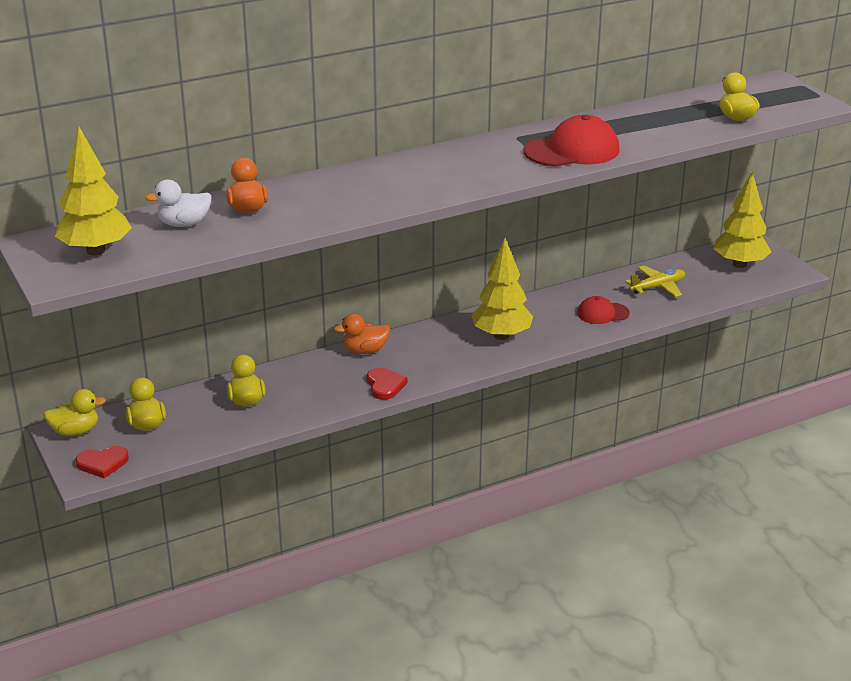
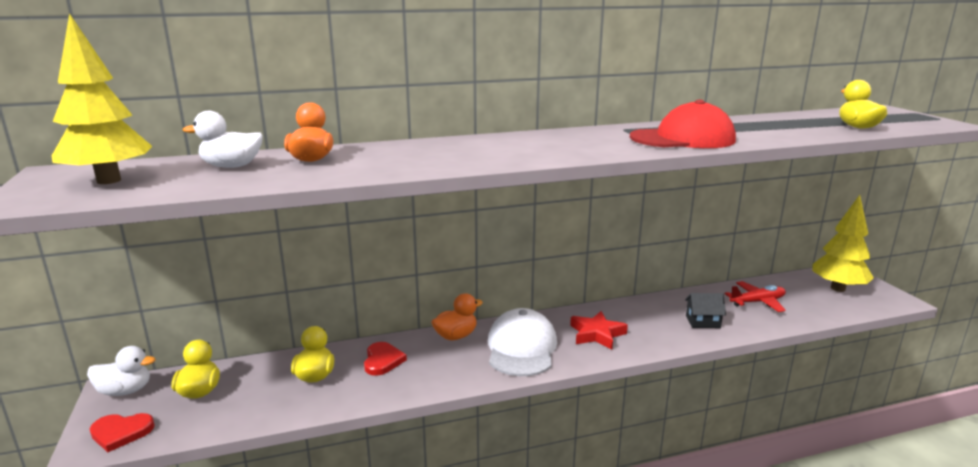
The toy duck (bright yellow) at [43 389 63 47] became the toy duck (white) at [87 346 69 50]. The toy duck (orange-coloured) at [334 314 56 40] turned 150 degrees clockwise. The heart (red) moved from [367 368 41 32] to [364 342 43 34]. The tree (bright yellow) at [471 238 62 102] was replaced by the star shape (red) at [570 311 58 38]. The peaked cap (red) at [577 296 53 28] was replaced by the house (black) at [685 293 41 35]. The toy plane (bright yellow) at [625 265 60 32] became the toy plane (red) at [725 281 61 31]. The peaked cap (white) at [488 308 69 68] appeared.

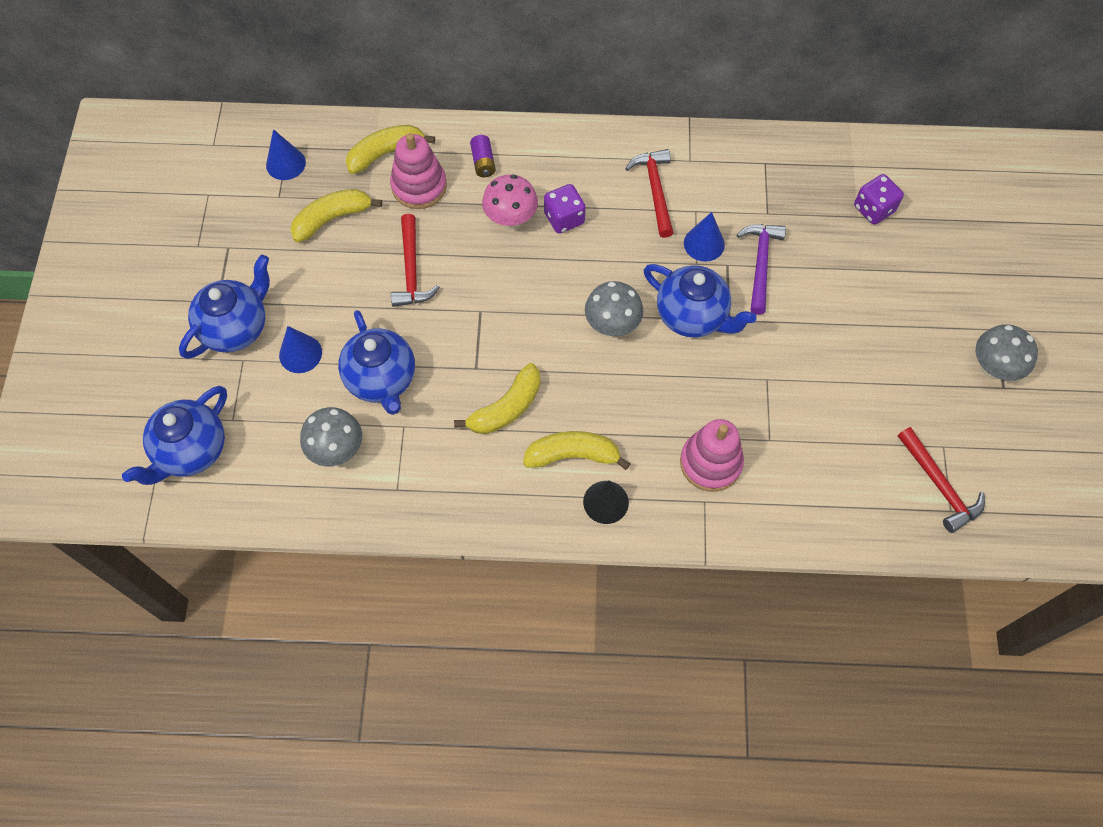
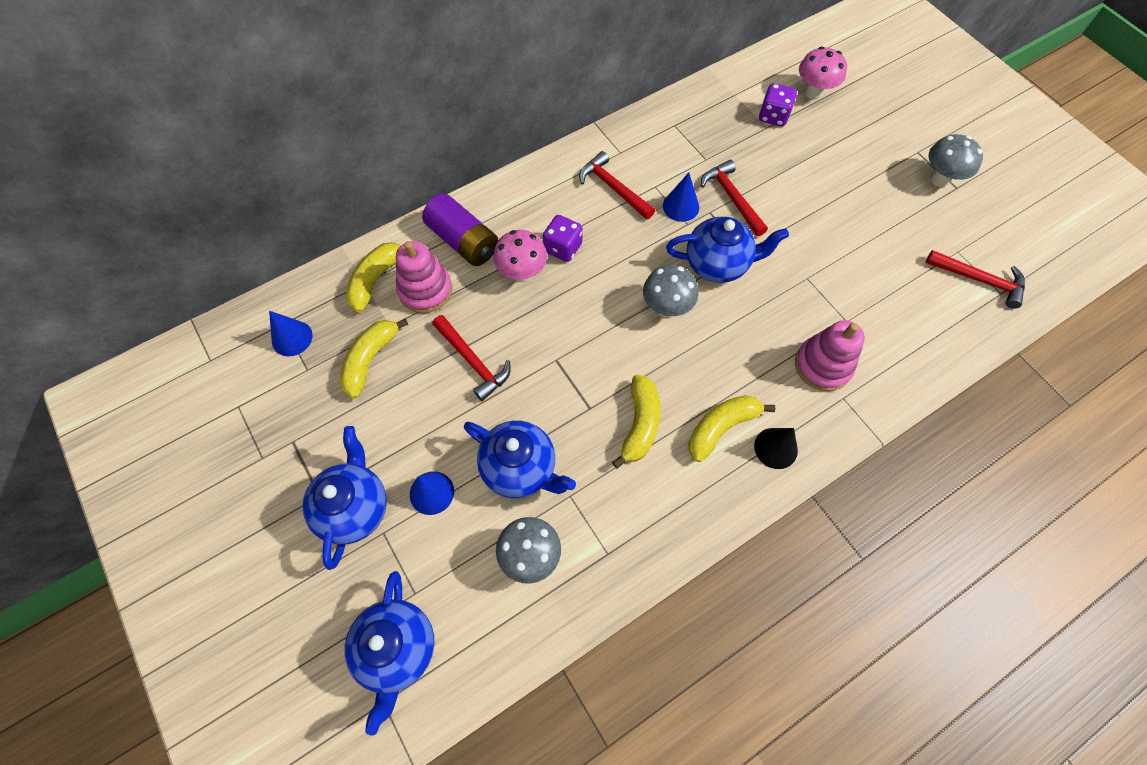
The power cell (purple) at [470 135 26 42] changed to 1.97 times the size. The carpenter's hammer (purple) at [737 224 49 91] became the carpenter's hammer (red) at [701 160 67 76]. The fungus (pink) at [799 46 48 54] appeared.

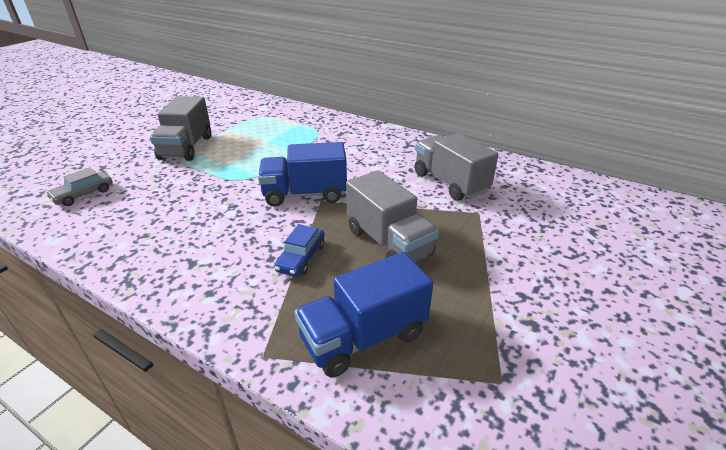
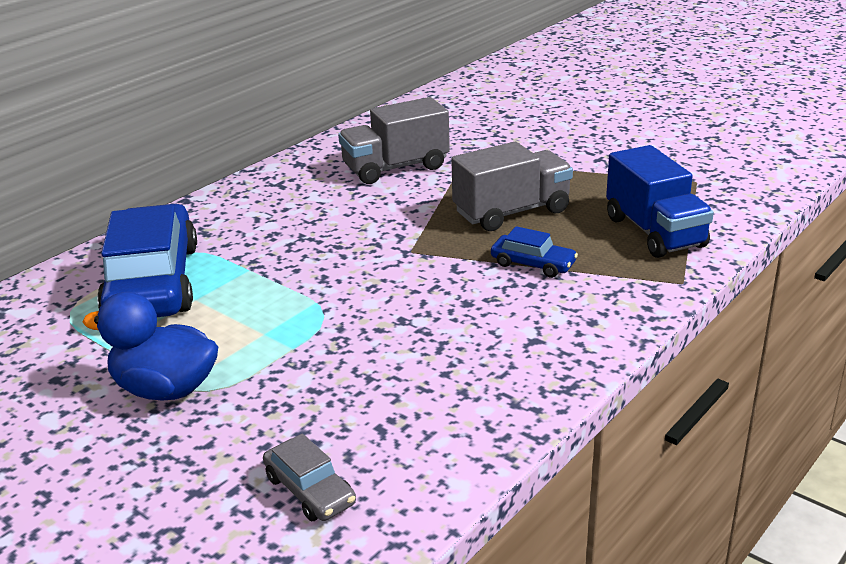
The toy truck (grey) at [150 96 61 65] was replaced by the toy duck (cobalt) at [83 292 135 109]. The toy truck (cobalt) at [258 142 89 65] disappeared. The automobile (cobalt) at [97 204 100 113] appeared.

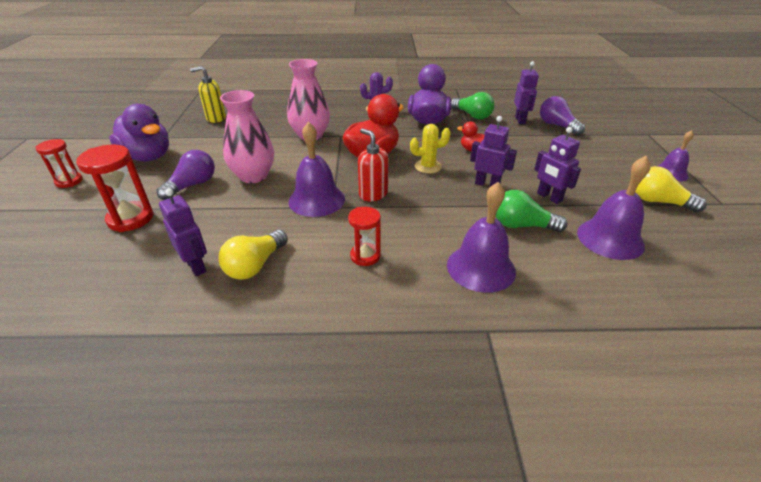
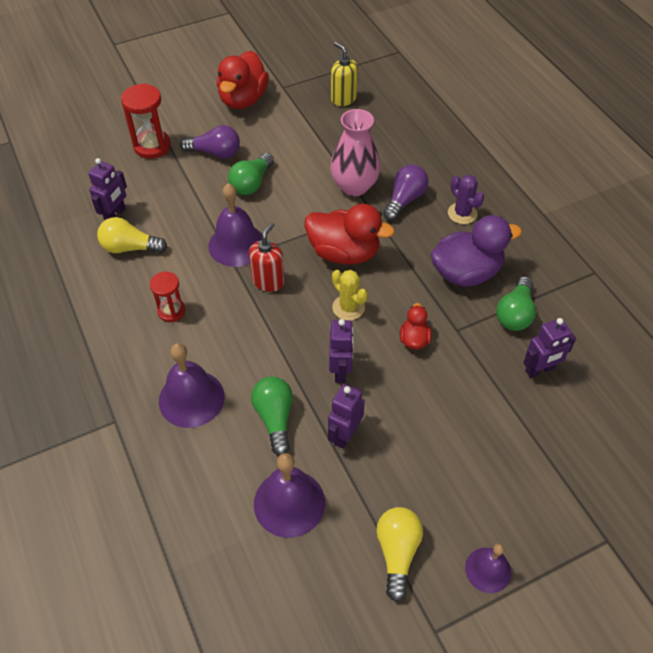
The sand timer (red) at [36 139 47 49] disappeared. The toy duck (purple) at [109 104 60 58] became the toy duck (red) at [217 51 52 58]. The flower vase (pink) at [220 90 54 93] was replaced by the lightbulb (emerald) at [228 153 46 42]. The lightbulb (purple) moved from [540 96 45 39] to [383 165 46 56].

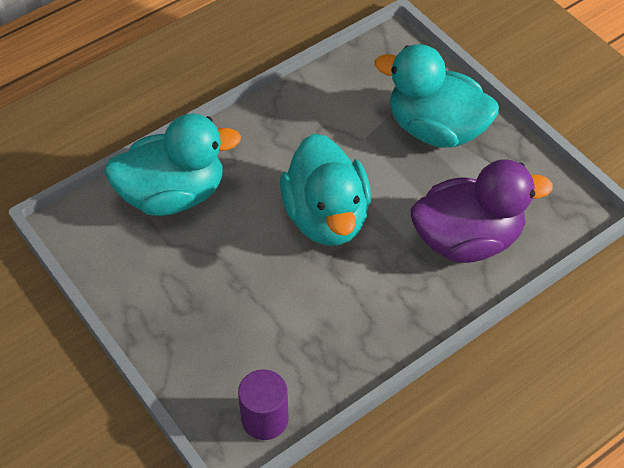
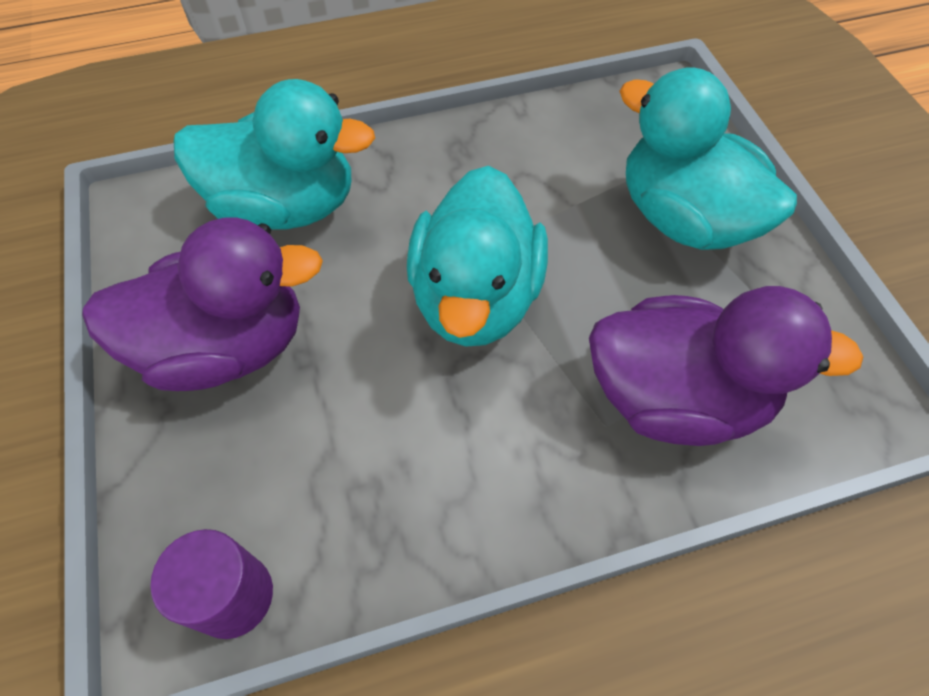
The toy duck (purple) at [82 217 241 174] appeared.

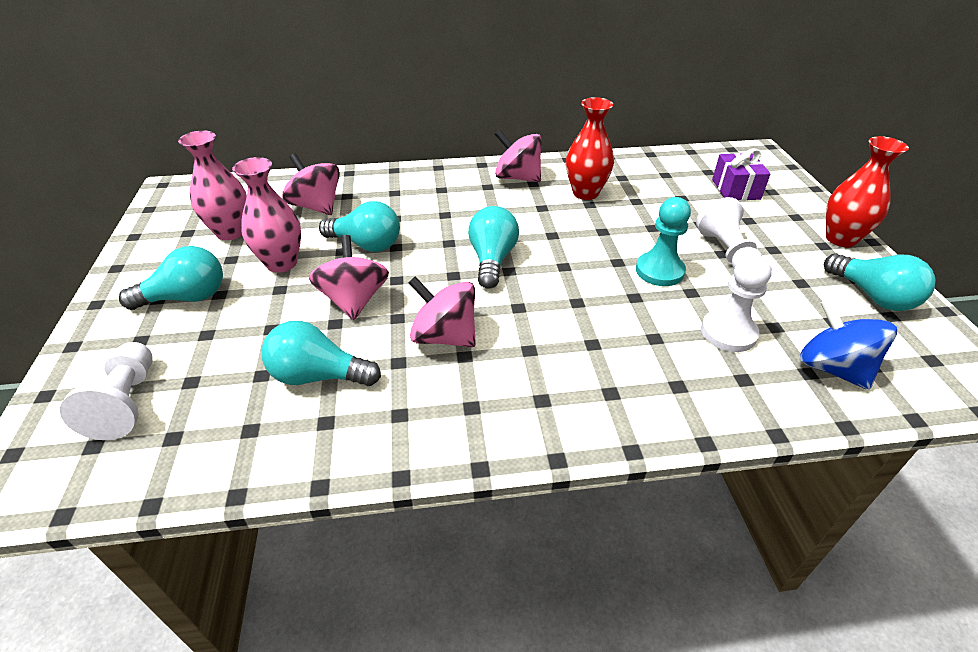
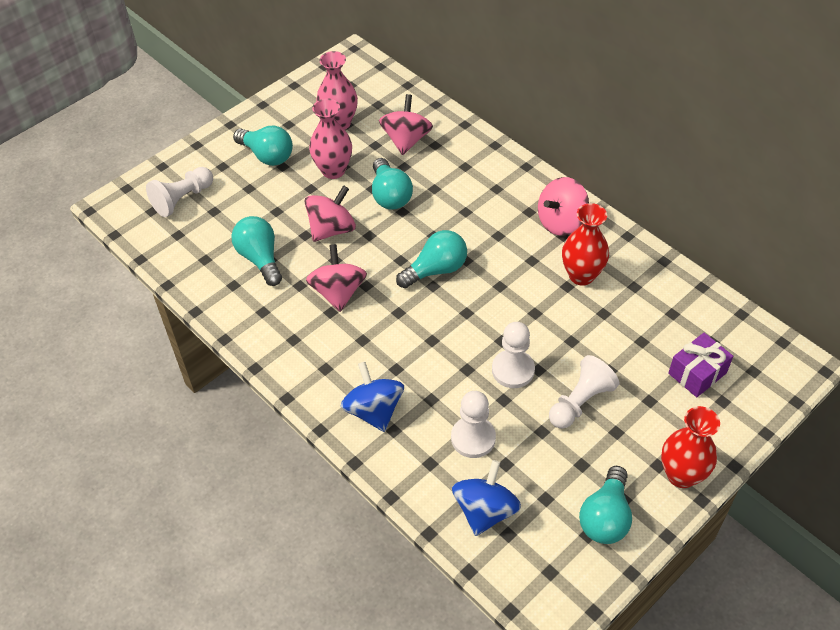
The spinning top (pink) at [495 130 47 52] turned 120 degrees counterclockwise. The pawn (turquoise) at [636 197 55 89] became the pawn (white) at [492 322 43 66]. The spinning top (cobalt) at [341 362 63 70] appeared.

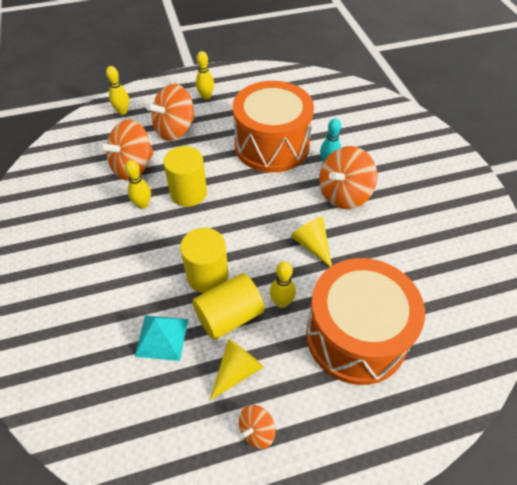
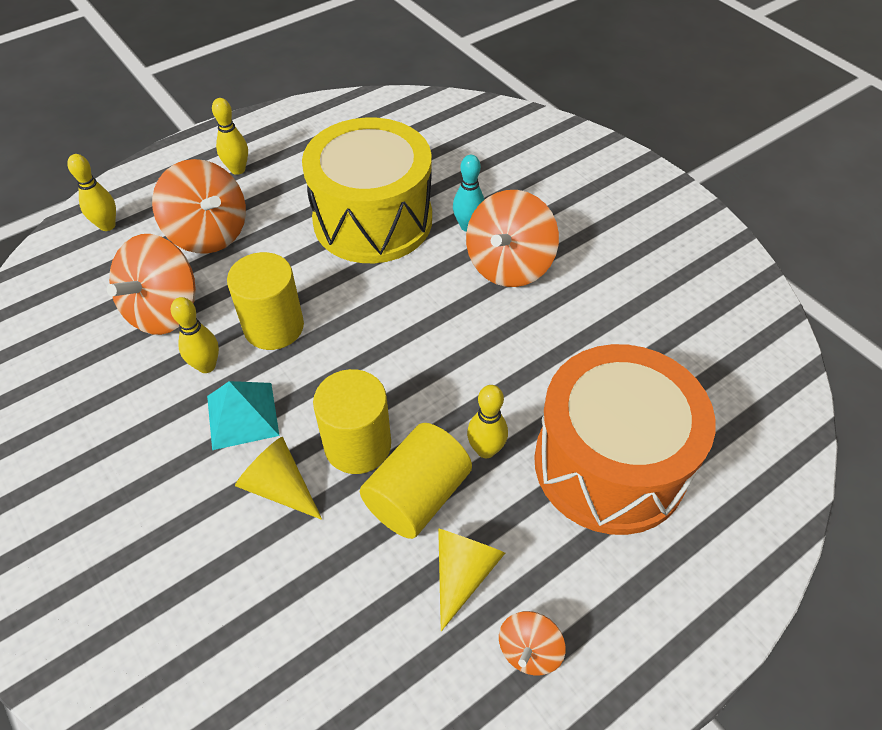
The pyramid shape (turquoise) moved from [134 315 54 46] to [207 381 72 69]. The spinning top (orange-coloured) at [146 84 49 57] turned 75 degrees counterclockwise. The toy drum (orange-coloured) at [233 81 81 92] became the toy drum (bright yellow) at [302 117 130 146]. The cone (bright yellow) moved from [291 217 41 50] to [235 437 87 83].

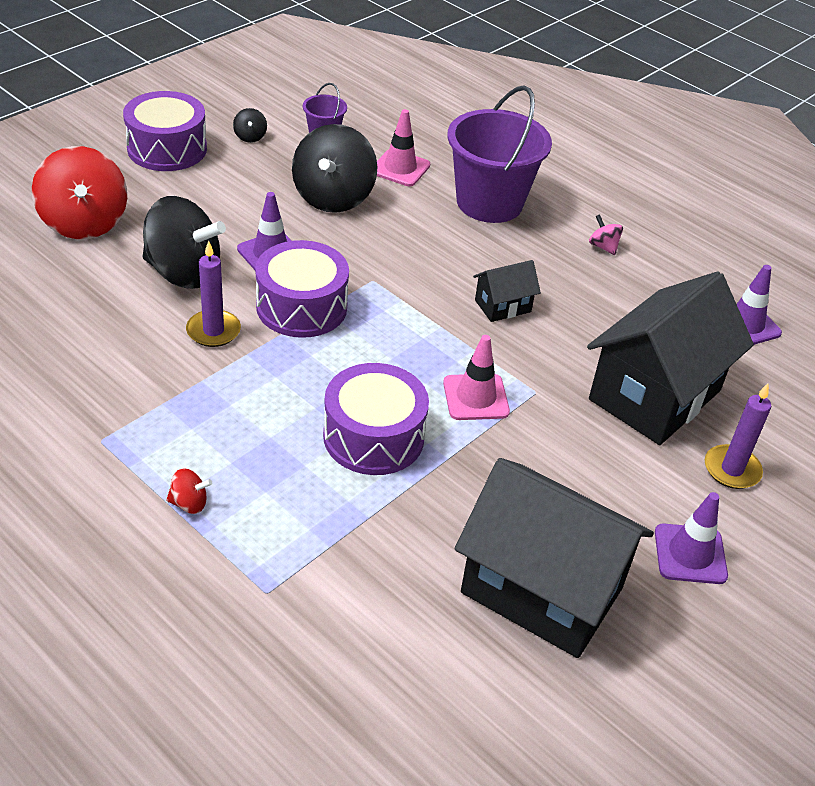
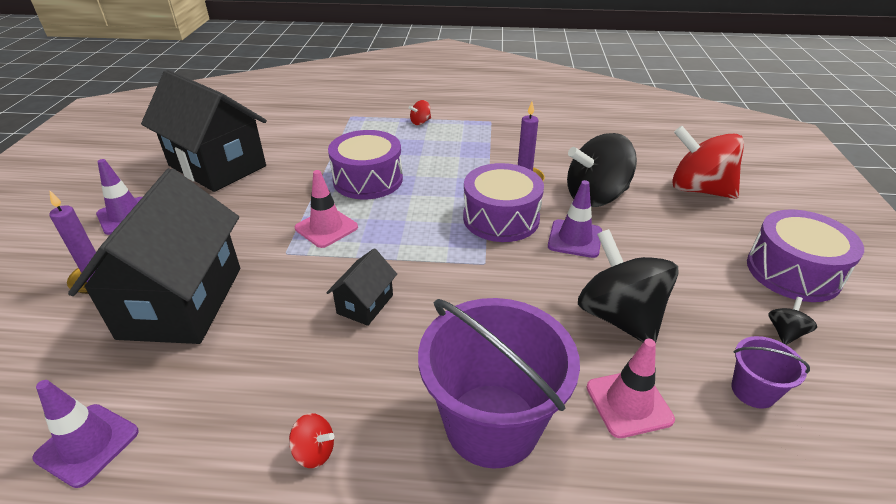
The spinning top (black) at [233 108 34 35] turned 75 degrees clockwise. The house (black) at [455 458 199 200] turned 45 degrees clockwise. The spinning top (pink) at [589 214 34 41] became the spinning top (red) at [289 413 45 55].

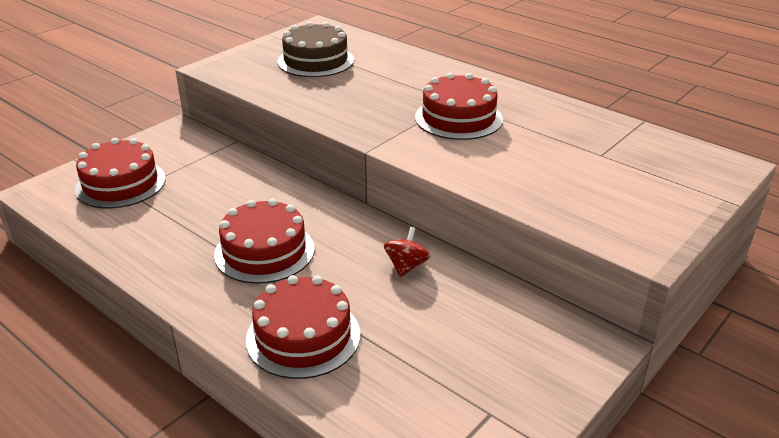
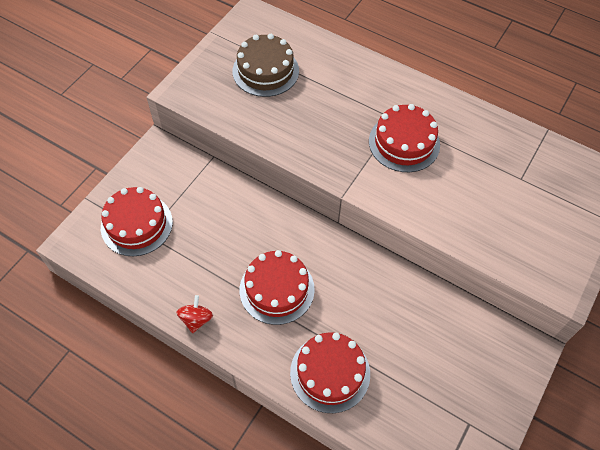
The spinning top (red) moved from [384 227 46 50] to [177 295 36 38].

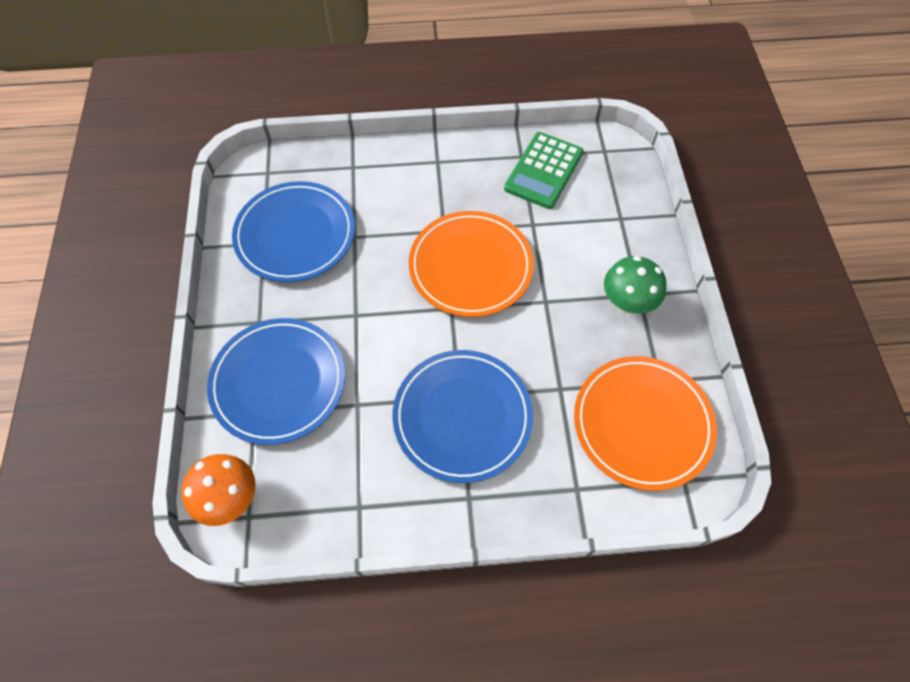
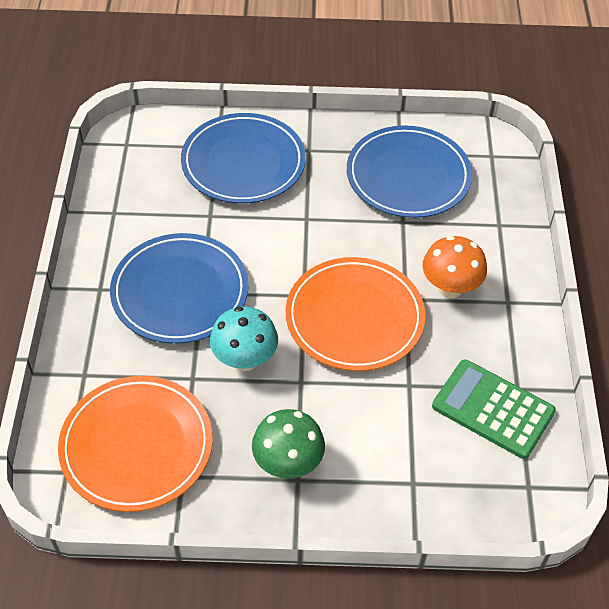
The fungus (orange-coloured) moved from [181 454 75 72] to [422 235 65 63]. The fungus (turquoise) at [210 306 68 65] appeared.

